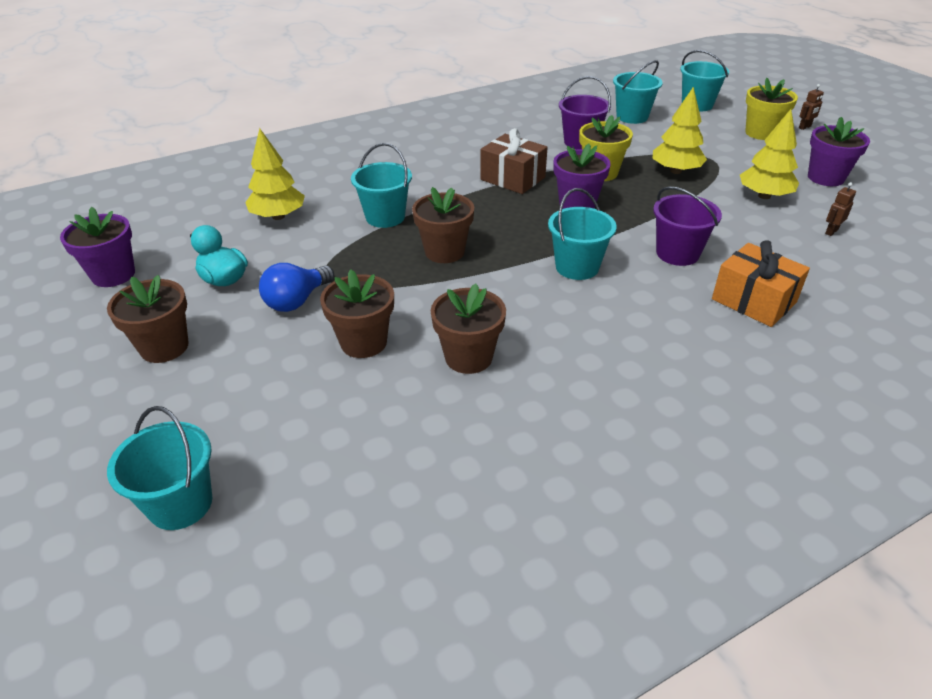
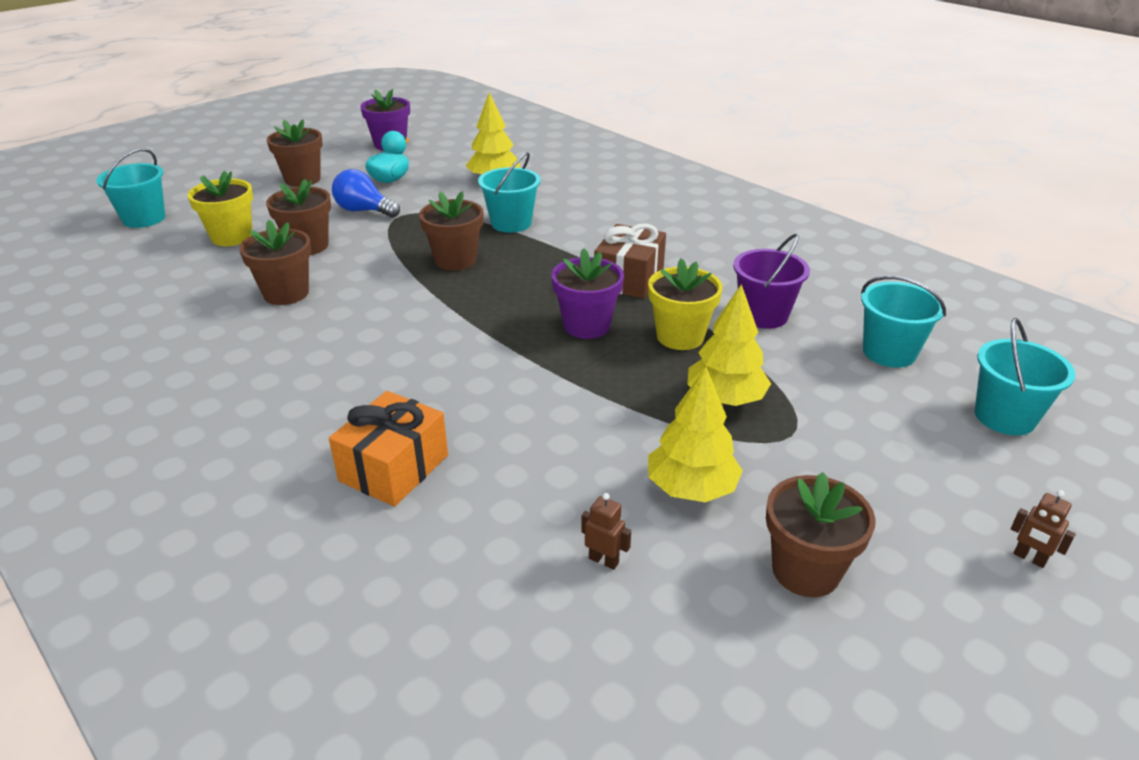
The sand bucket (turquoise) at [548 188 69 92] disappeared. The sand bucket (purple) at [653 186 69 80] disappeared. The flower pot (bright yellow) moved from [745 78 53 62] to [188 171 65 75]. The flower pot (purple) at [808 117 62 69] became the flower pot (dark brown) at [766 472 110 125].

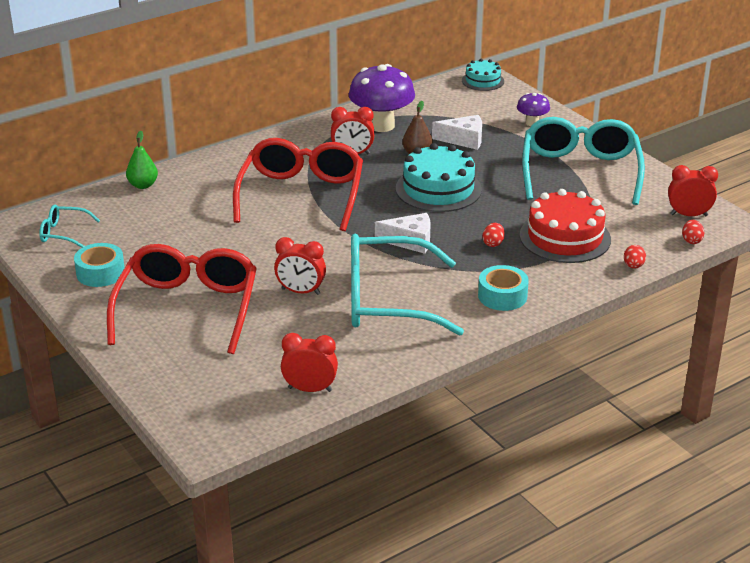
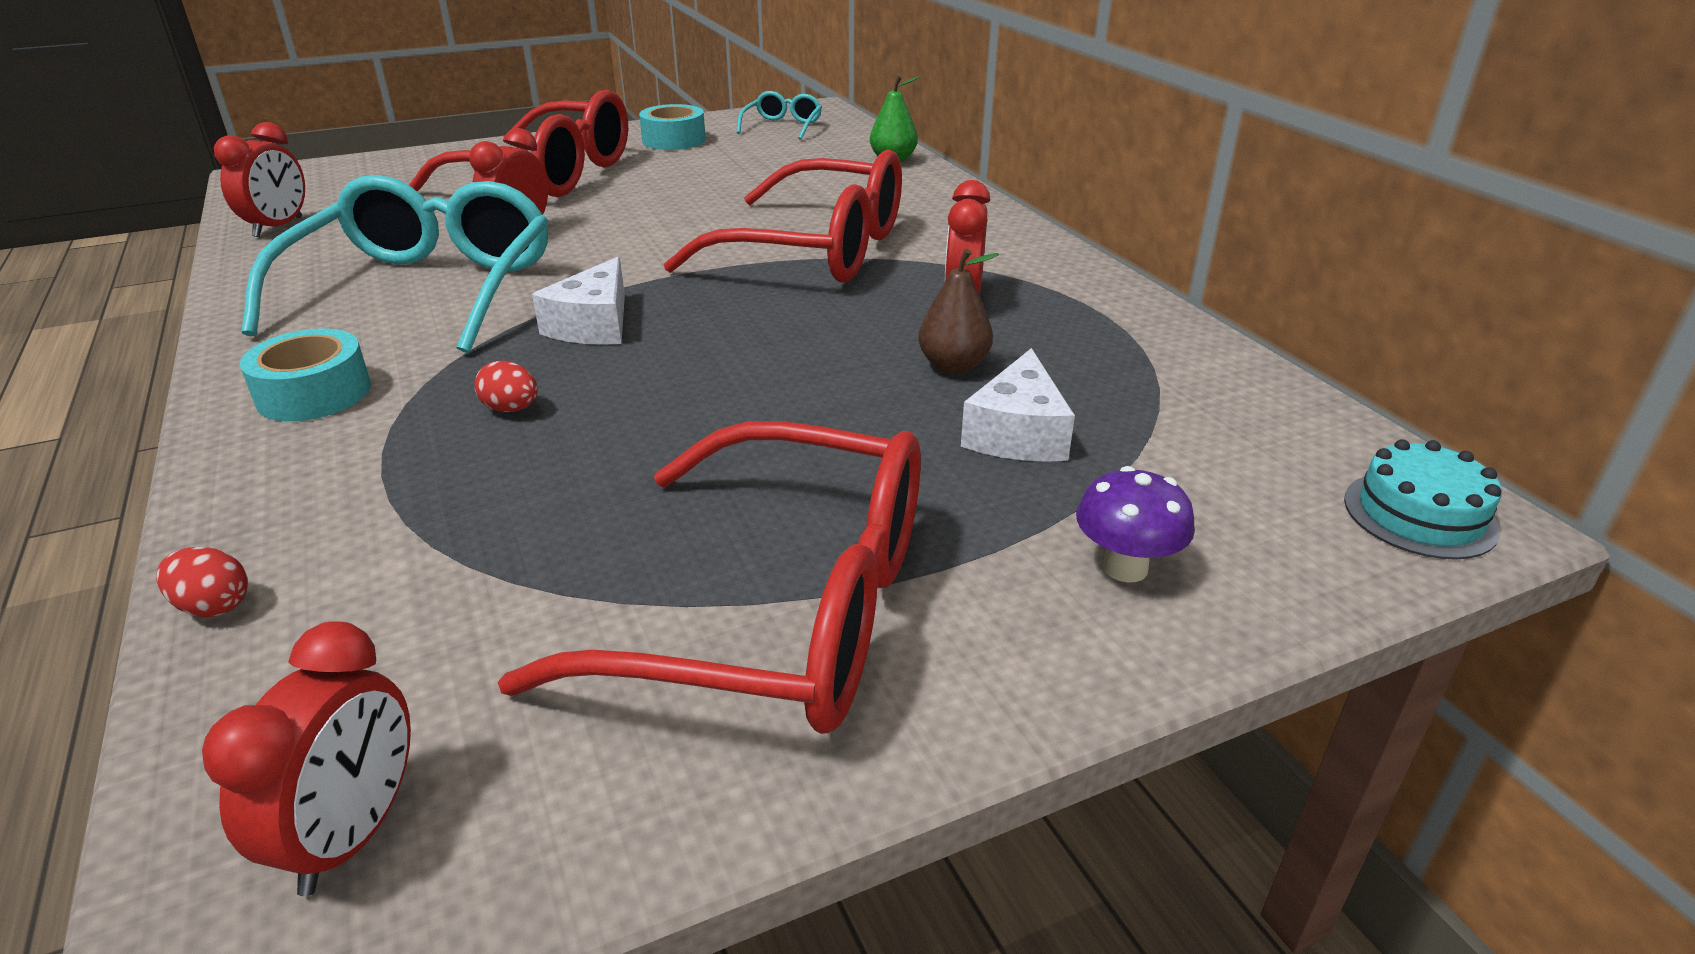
The fungus (purple) at [349 64 66 68] disappeared. The layer cake (turquoise) at [396 143 86 69] disappeared. The layer cake (red) at [520 189 91 74] disappeared. The glasses (turquoise) at [522 117 123 88] became the glasses (red) at [498 421 423 313]. The egg (red) at [682 220 22 24] disappeared.

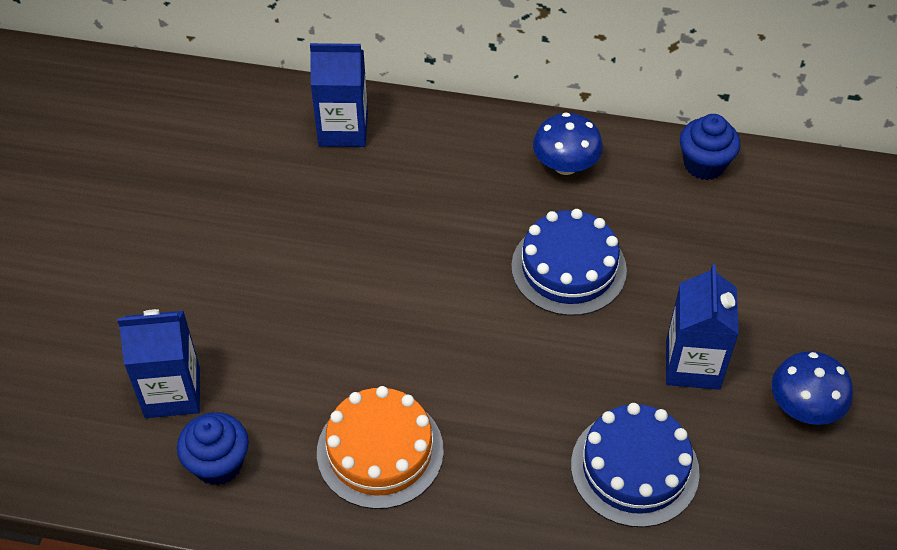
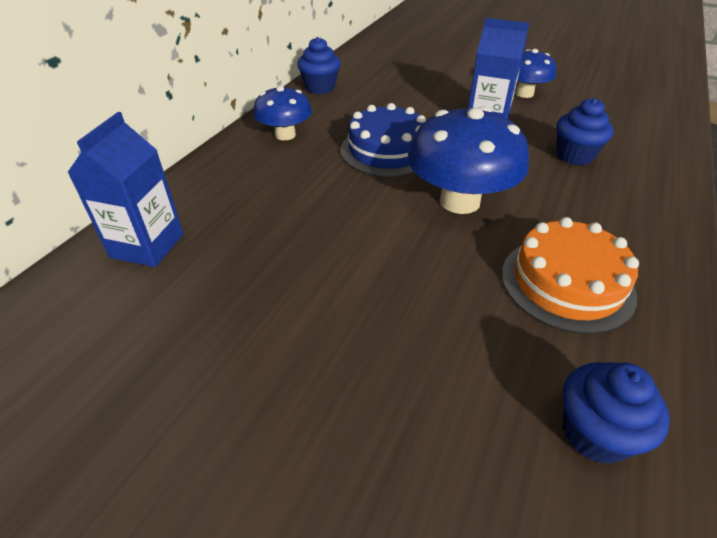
The milk carton (cobalt) at [117 309 83 109] disappeared. The layer cake (cobalt) at [571 403 129 125] was replaced by the fairy cake (cobalt) at [556 98 57 67]. The fungus (cobalt) at [408 106 121 108] appeared.

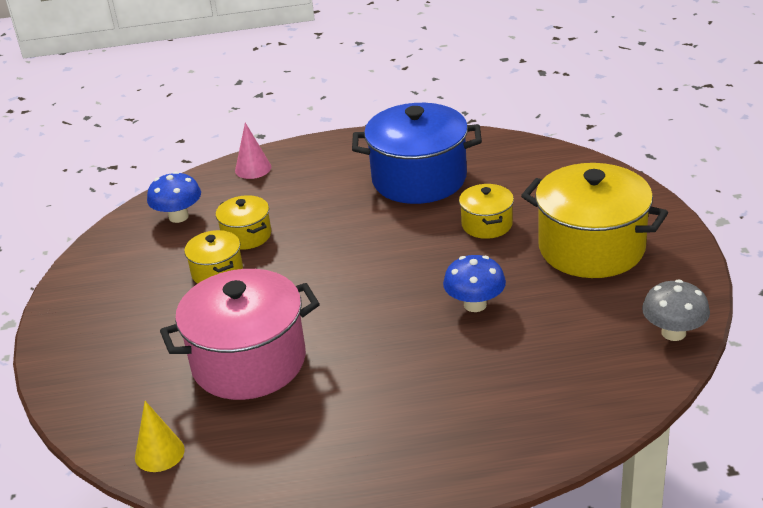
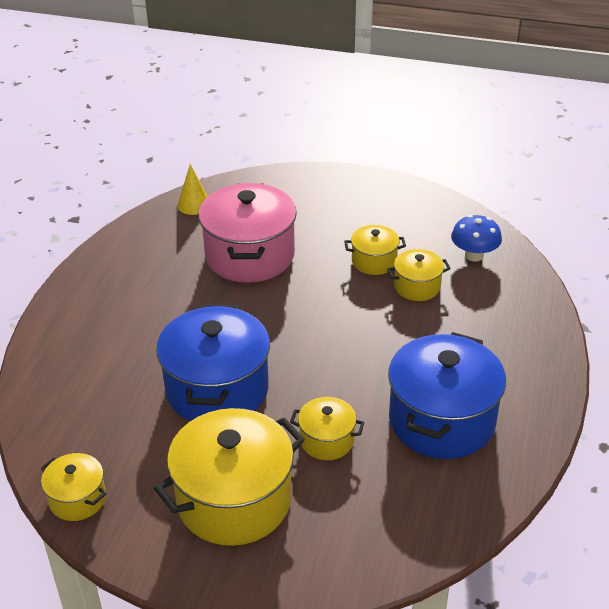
The cone (pink) at [235 123 36 56] disappeared. The fungus (cobalt) at [443 255 63 57] was replaced by the cooking pot (cobalt) at [156 304 114 117]. The fungus (grey) at [642 279 68 62] was replaced by the cooking pot (bright yellow) at [41 453 66 68].

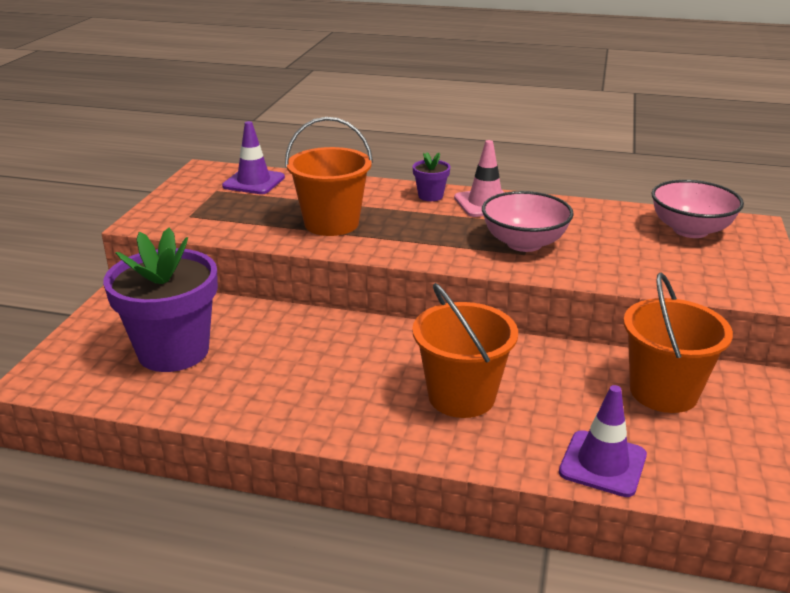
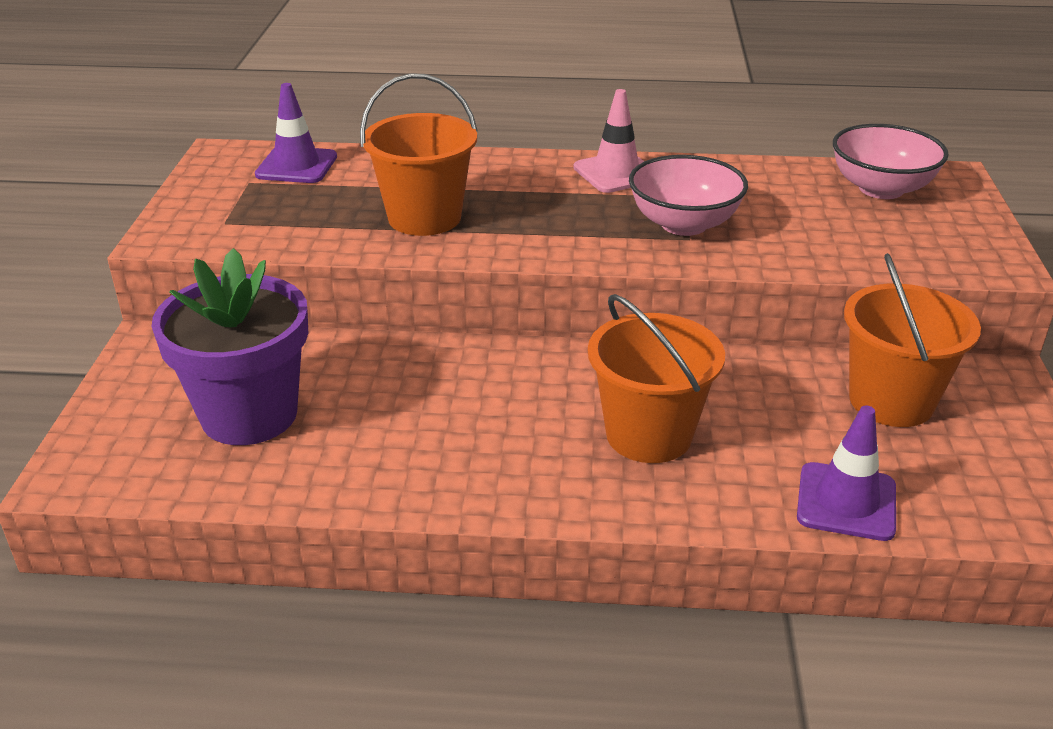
The flower pot (purple) at [413 152 37 49] disappeared.

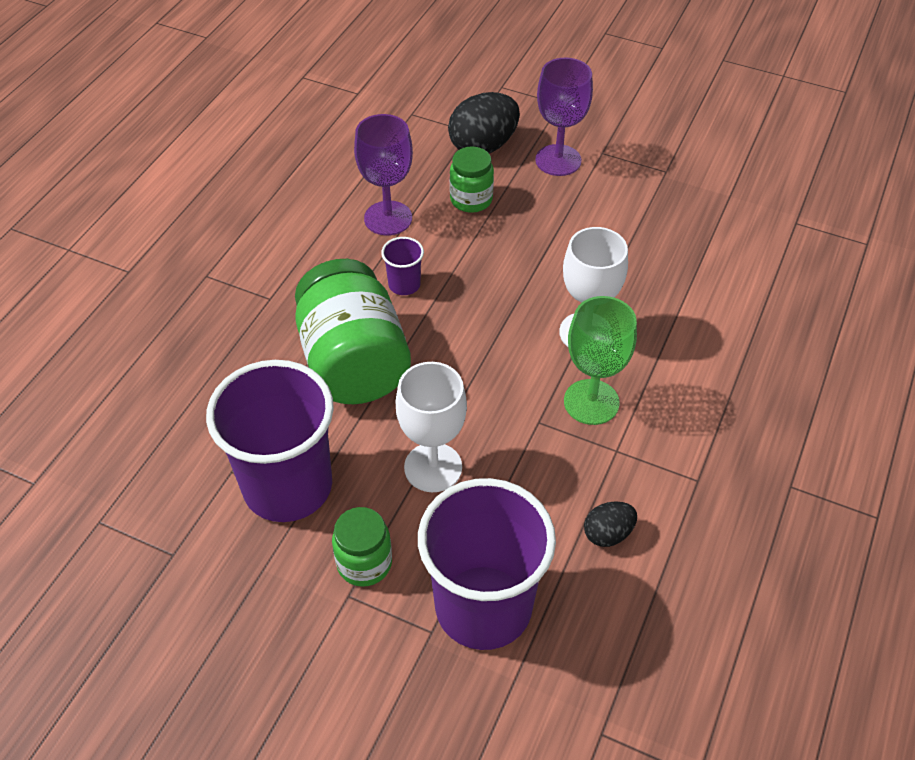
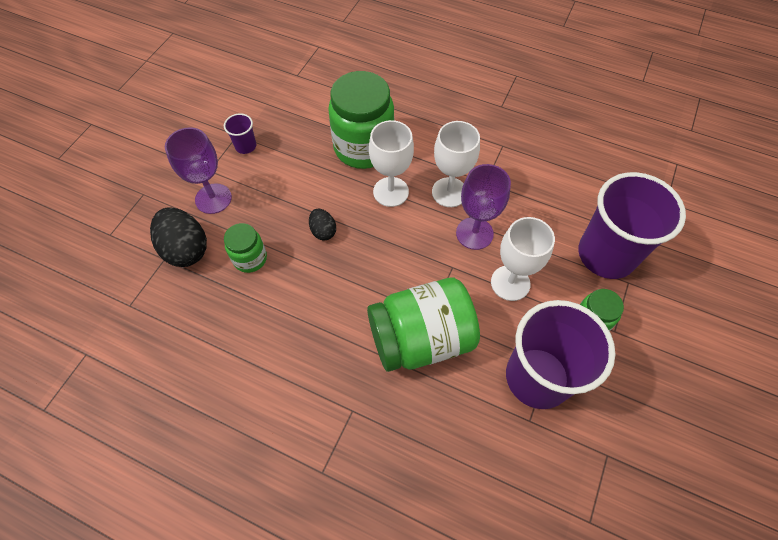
The chalice (purple) moved from [354 114 59 122] to [456 164 55 86]. The tumbler (purple) moved from [381 237 43 58] to [224 113 32 41]. The chalice (emerald) at [564 296 73 129] became the chalice (white) at [432 121 48 86]. The egg (black) moved from [584 502 53 45] to [309 209 27 32]. The jar (emerald) at [328 71 66 98] appeared.

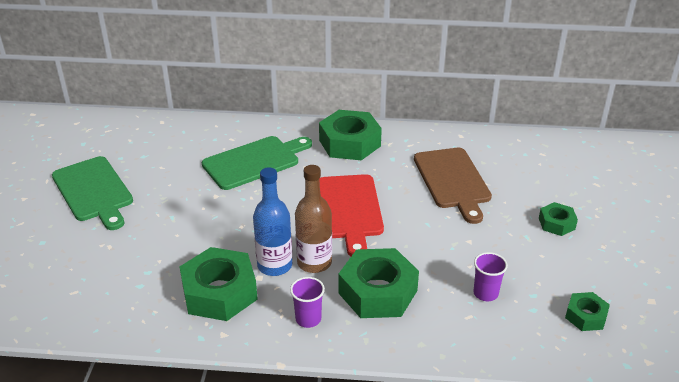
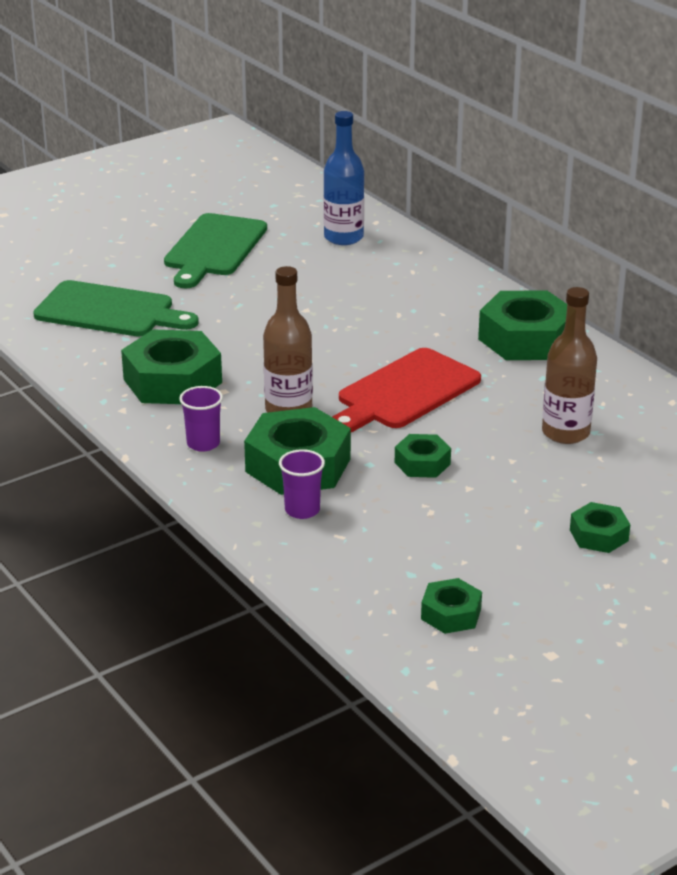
The bread board (emerald) moved from [202 136 110 54] to [33 280 166 56]. The bottle (cobalt) moved from [253 167 39 109] to [323 111 41 134]. The bread board (dark brown) at [414 148 78 76] was replaced by the bottle (dark brown) at [542 287 55 157]. The tumbler (purple) moved from [473 252 35 49] to [279 449 46 70]. The hex nut (emerald) at [395 434 56 44] appeared.

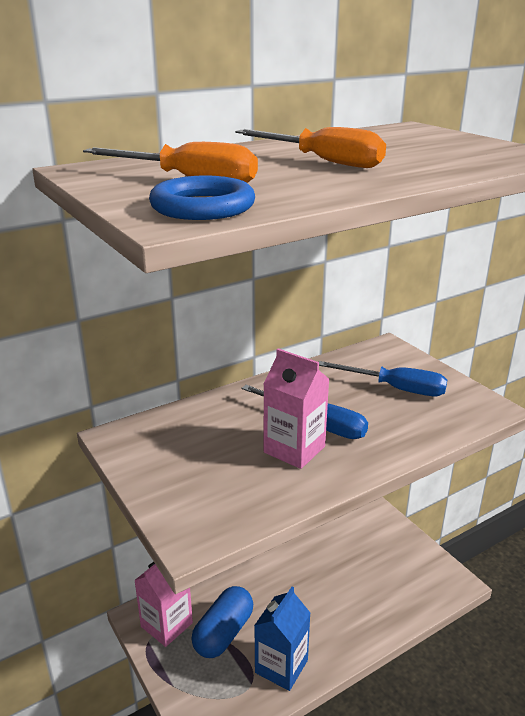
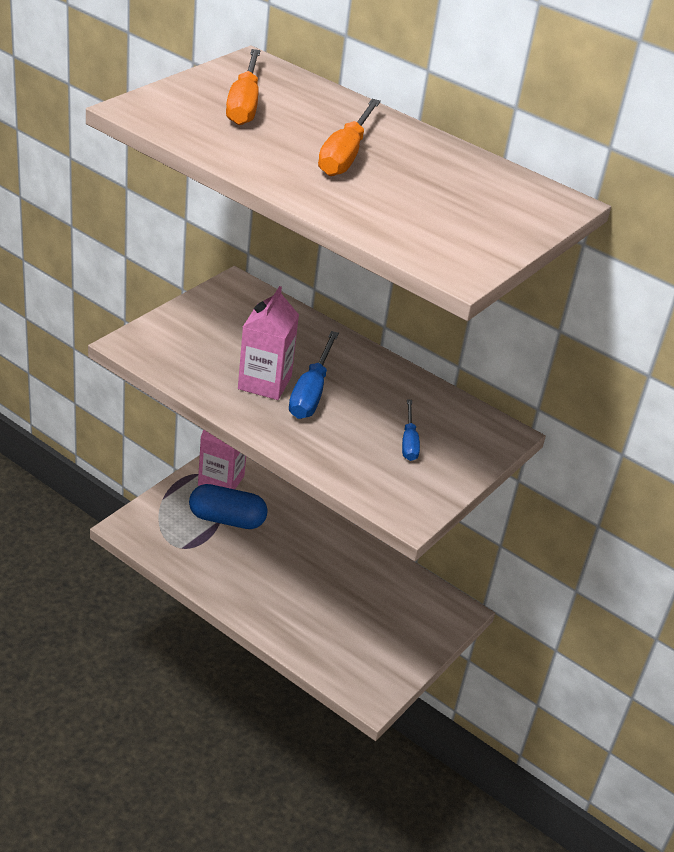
The ring (cobalt) at [149 175 106 45] disappeared. The milk carton (cobalt) at [254 586 56 105] disappeared. The hand screwdriver (cobalt) at [319 361 128 35] changed to 0.61 times the size.

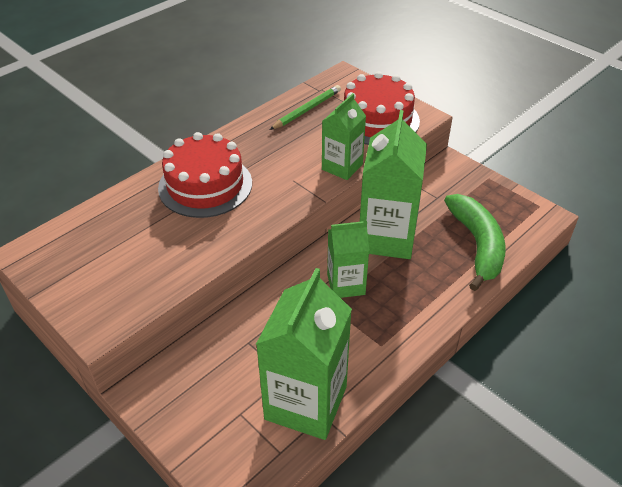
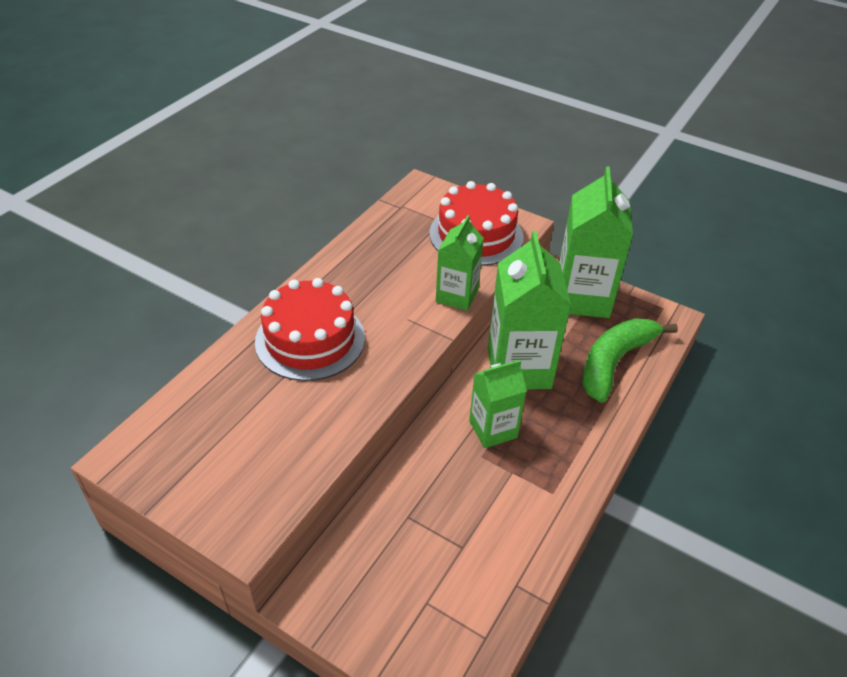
The milk carton (emerald) moved from [256 268 96 172] to [559 166 74 152]. The wooden pencil (emerald) at [270 85 71 45] disappeared. The banana fruit (emerald) at [444 194 62 97] turned 120 degrees counterclockwise.

